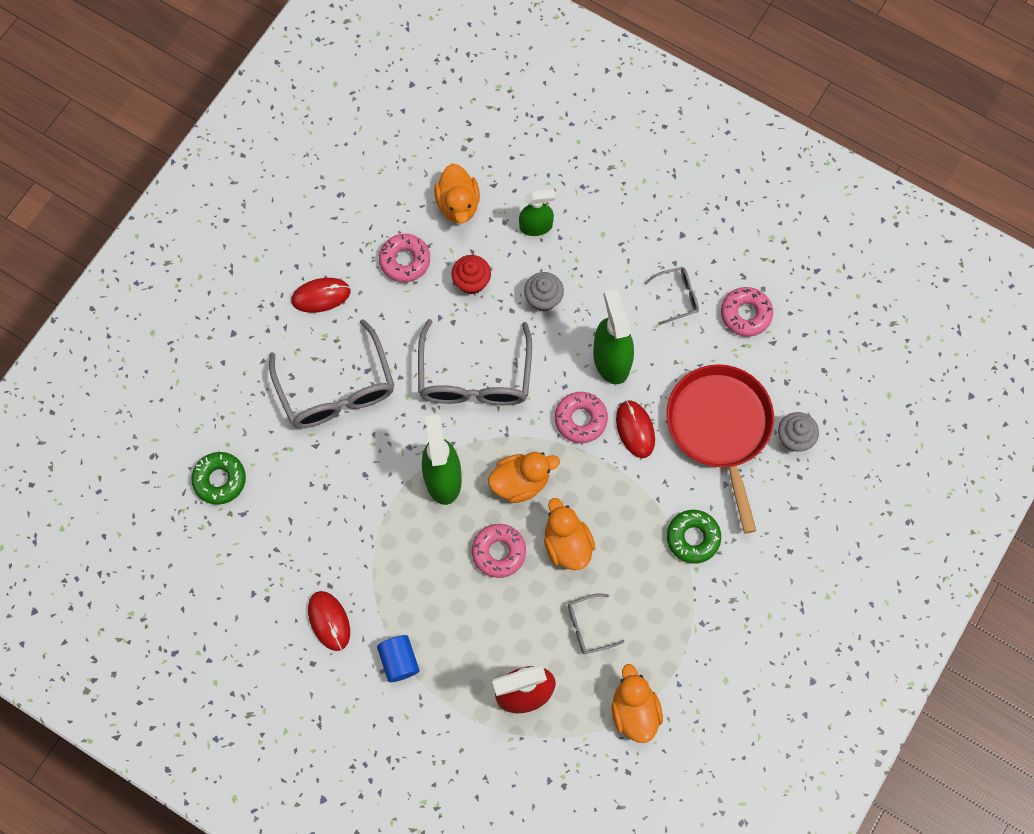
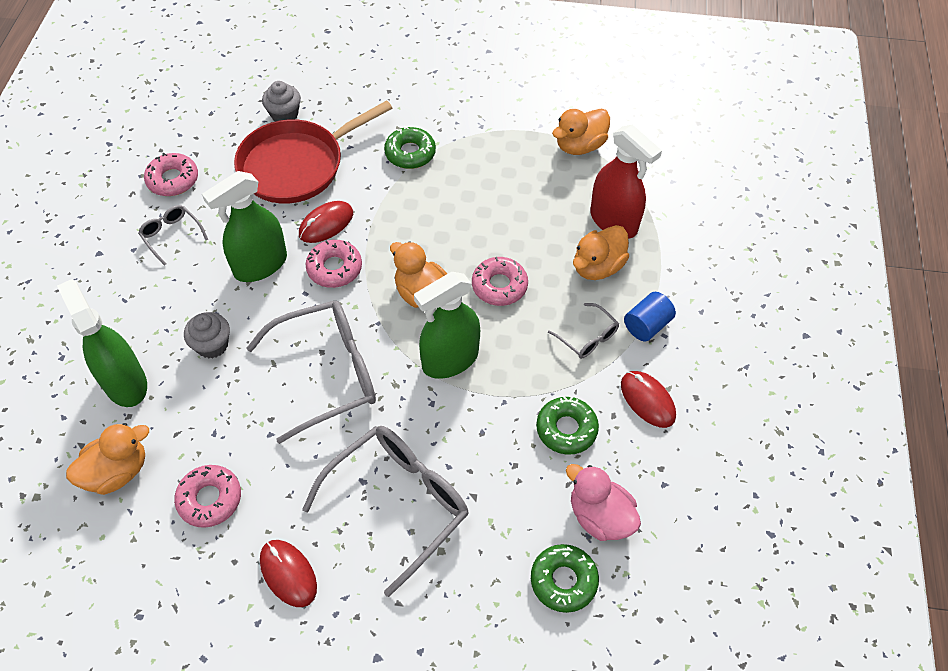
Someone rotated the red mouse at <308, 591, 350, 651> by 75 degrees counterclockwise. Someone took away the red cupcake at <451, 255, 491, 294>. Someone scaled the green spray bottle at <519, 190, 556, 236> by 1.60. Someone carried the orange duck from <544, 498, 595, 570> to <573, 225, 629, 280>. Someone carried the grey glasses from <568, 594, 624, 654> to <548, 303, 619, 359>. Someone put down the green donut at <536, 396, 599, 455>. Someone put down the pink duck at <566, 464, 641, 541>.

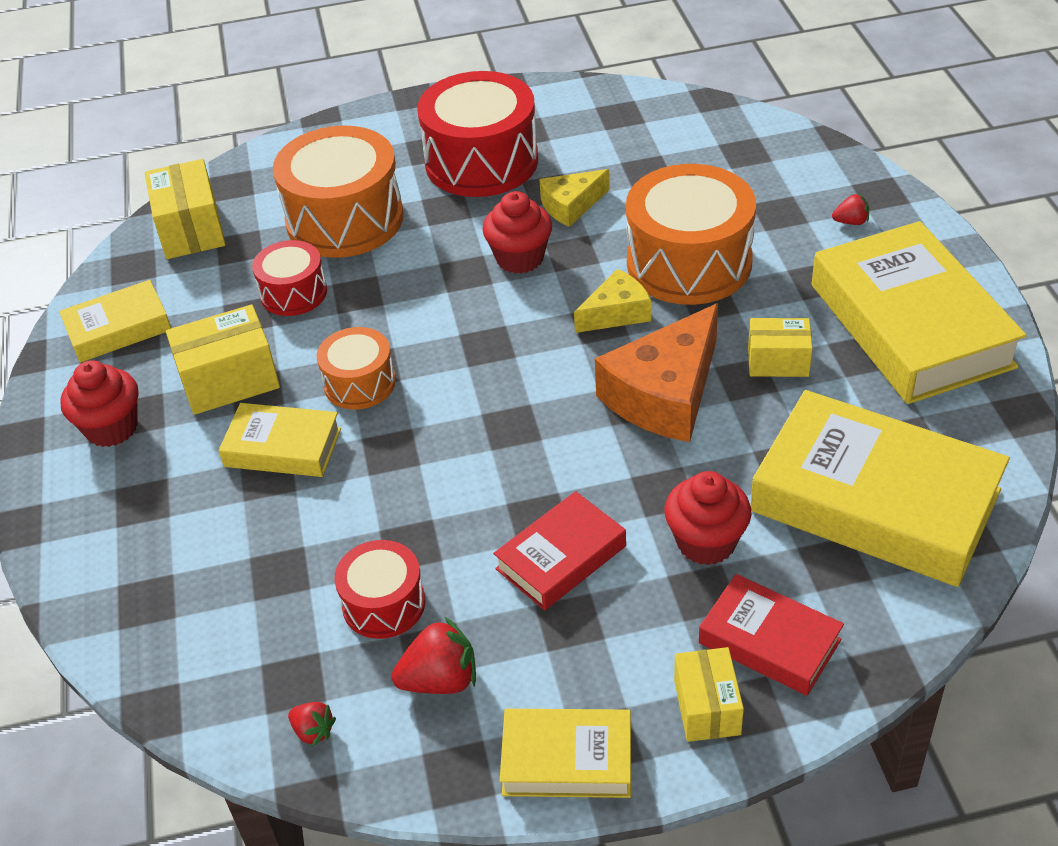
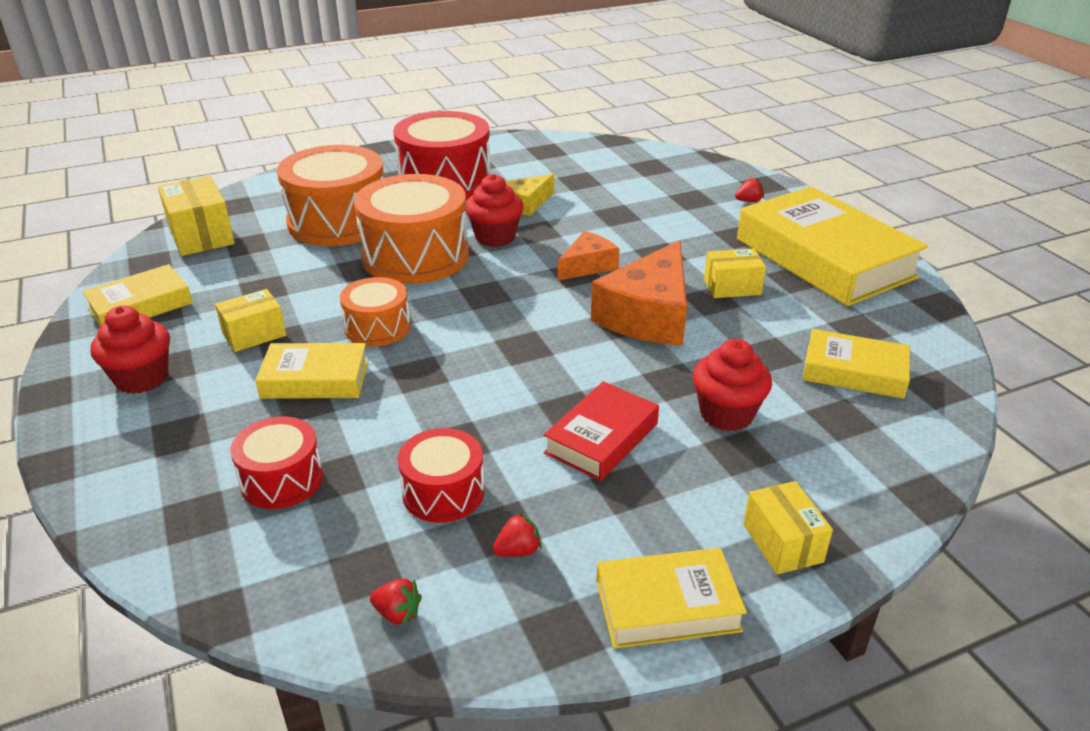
Someone scaled the yellow box at <166, 305, 280, 415> by 0.65. Someone carried the red drum from <252, 240, 327, 316> to <230, 417, 323, 509>. Someone scaled the red strawberry at <392, 617, 476, 694> by 0.57. Someone repainted the yellow cheese at <574, 269, 651, 333>, which became the orange cheese at <558, 231, 620, 281>. Someone carried the orange drum from <626, 164, 756, 305> to <354, 174, 469, 284>. Someone took away the red book at <699, 574, 844, 696>. Someone scaled the yellow book at <751, 390, 1010, 587> by 0.52.

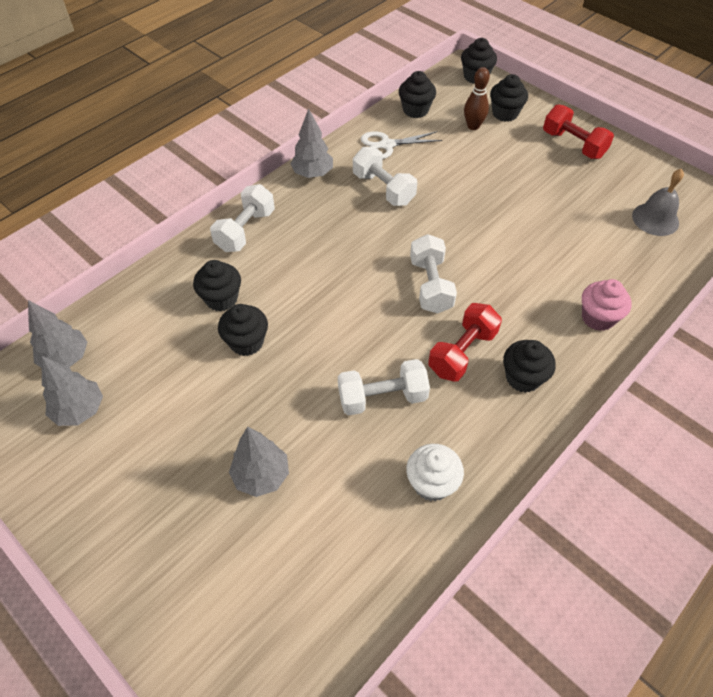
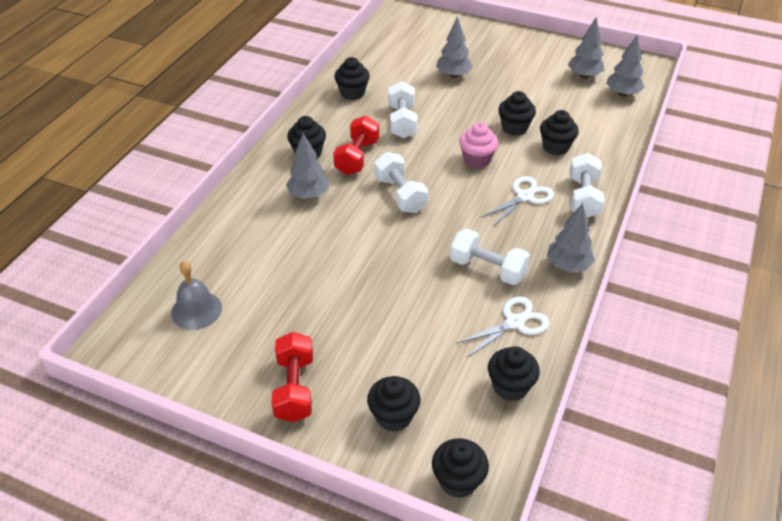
Someone rotated the white dumbbell at <338, 359, 430, 415> by 60 degrees counterclockwise. Someone repainted the white cupcake at <406, 444, 464, 501>, which became the black cupcake at <334, 57, 370, 100>. Someone took away the brown bowling pin at <464, 67, 490, 130>. Someone rotated the red dumbbell at <543, 104, 614, 159> by 60 degrees clockwise. Someone carried the pink cupcake from <582, 279, 632, 331> to <459, 122, 498, 168>. Someone put down the grey tree at <286, 133, 329, 199>. Someone put down the white scissors at <480, 176, 554, 227>.

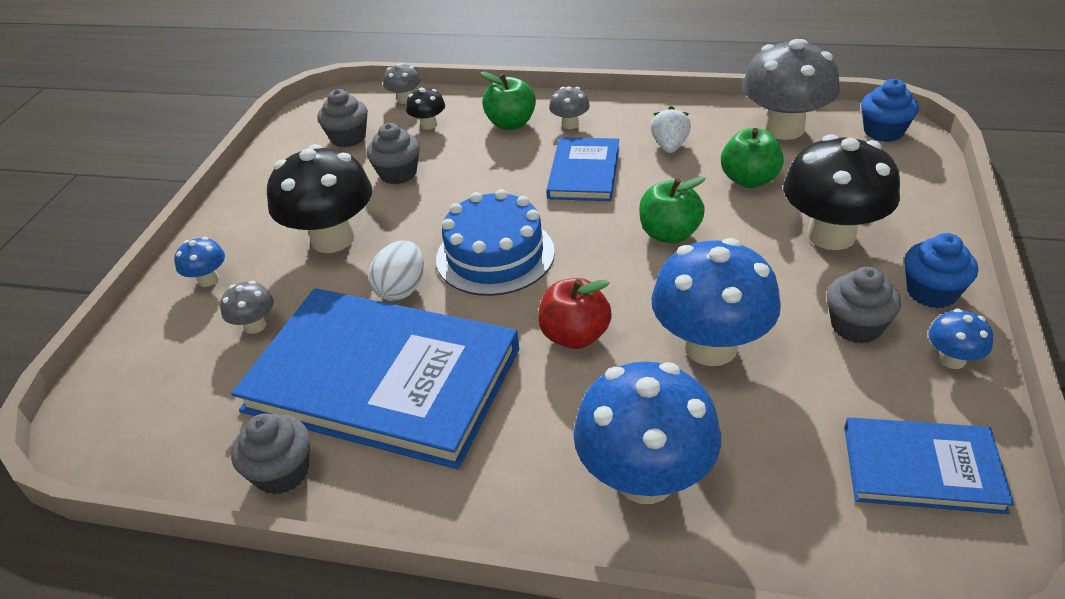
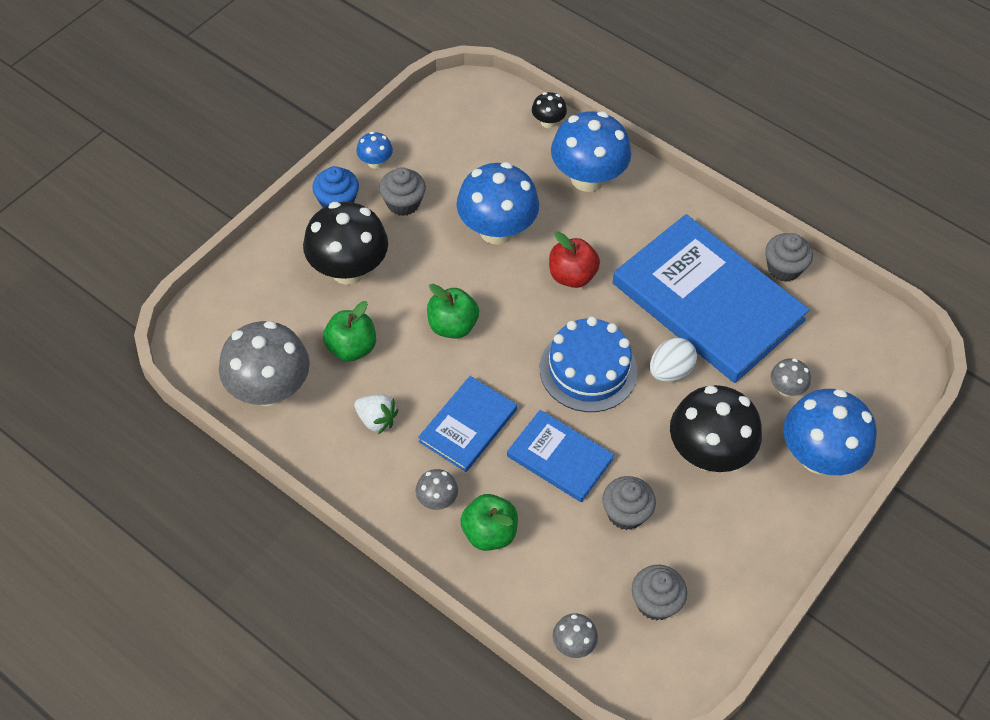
Someone scaled the blue mushroom at <174, 237, 225, 287> by 2.18. Someone carried the black mushroom from <406, 88, 445, 130> to <532, 92, 567, 128>. Someone rotated the white strawberry at <651, 106, 691, 153> by 90 degrees counterclockwise. Someone carried the blue book from <844, 417, 1014, 514> to <507, 410, 614, 502>. Someone took away the blue cupcake at <861, 79, 919, 142>.

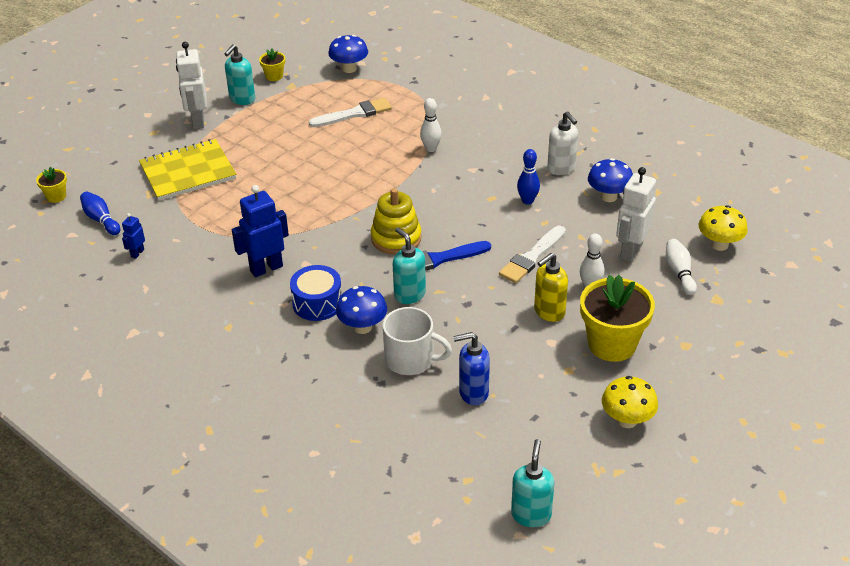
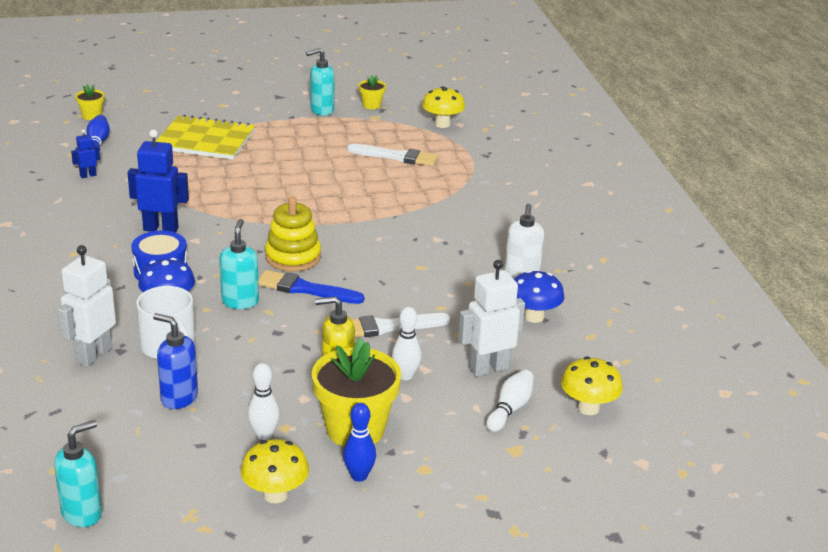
Someone carried the white robot from <176, 42, 207, 129> to <57, 245, 116, 367>. Someone repainted the blue mushroom at <328, 35, 368, 73>, which became the yellow mushroom at <422, 87, 465, 128>. Someone carried the white bowling pin from <420, 98, 442, 152> to <248, 363, 280, 440>. Someone carried the blue bowling pin from <517, 149, 540, 205> to <343, 403, 376, 482>.

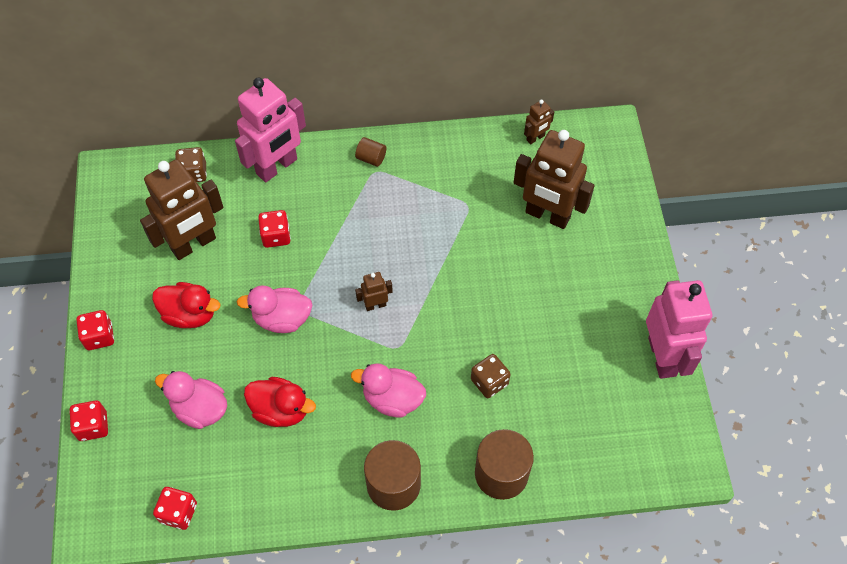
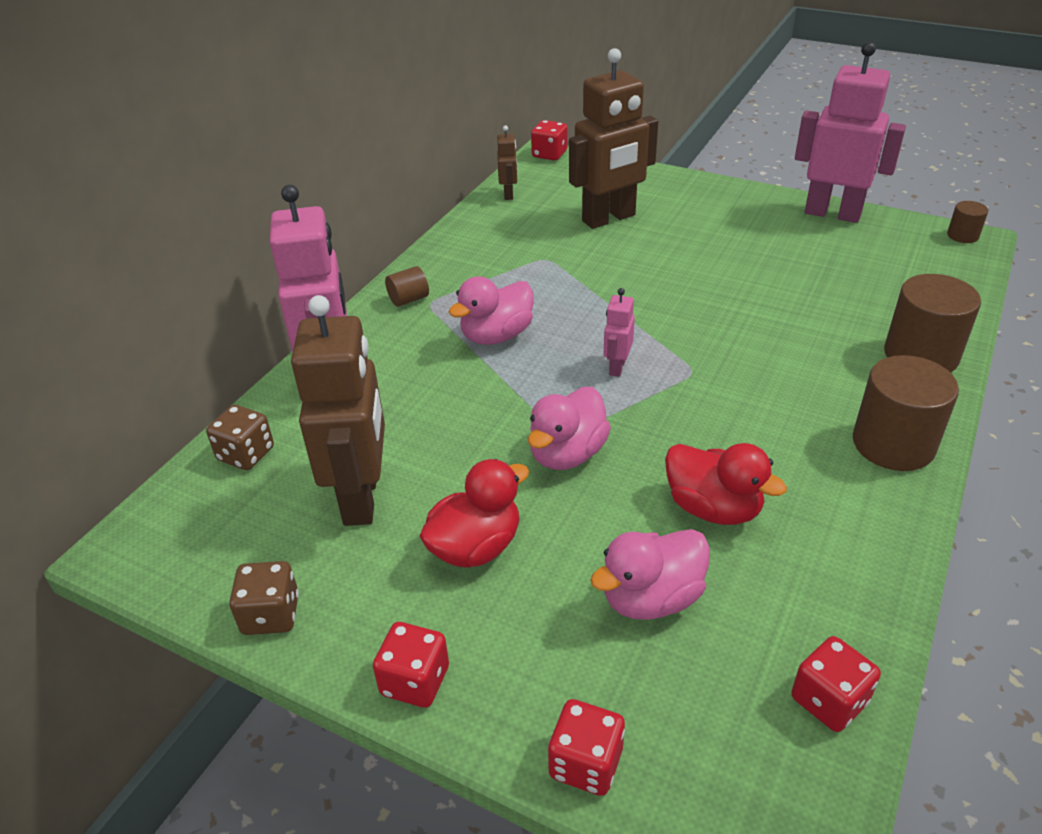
Someone rotated the red duck at <244, 377, 316, 427> by 75 degrees clockwise. Someone carried the red dice from <258, 210, 291, 248> to <531, 120, 567, 161>. Someone carried the pink duck from <351, 363, 426, 418> to <449, 276, 534, 345>. Someone repainted the brown robot at <355, 272, 393, 311>, which became the pink robot at <604, 288, 635, 377>. Someone carried the brown dice from <471, 354, 511, 398> to <229, 561, 299, 635>. Someone put down the brown cylinder at <947, 201, 988, 243>.

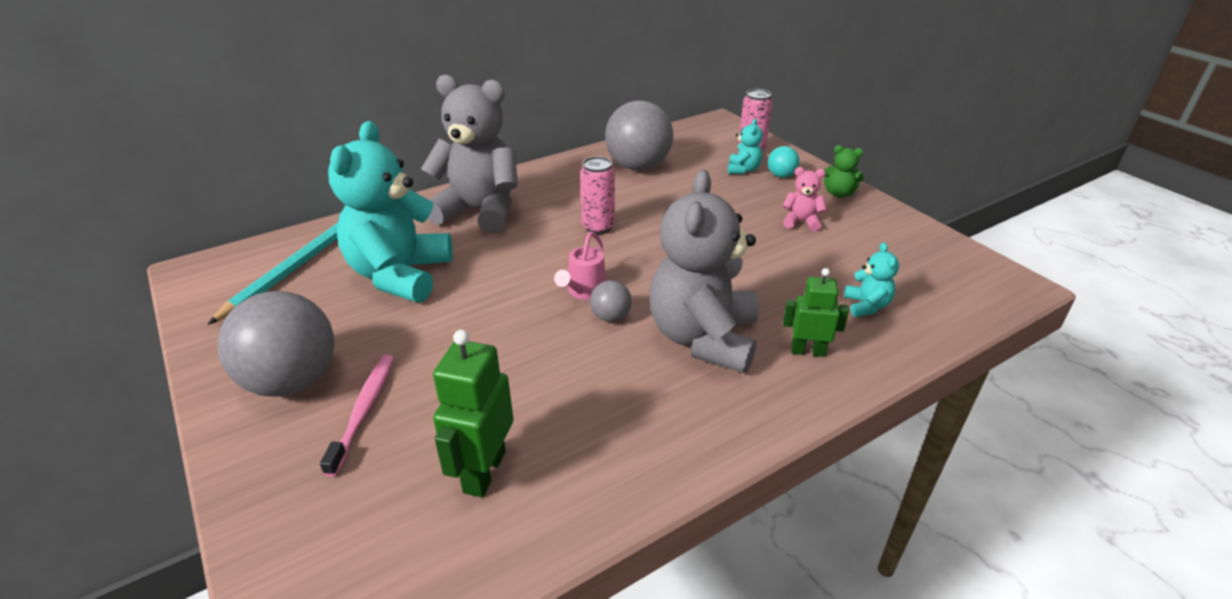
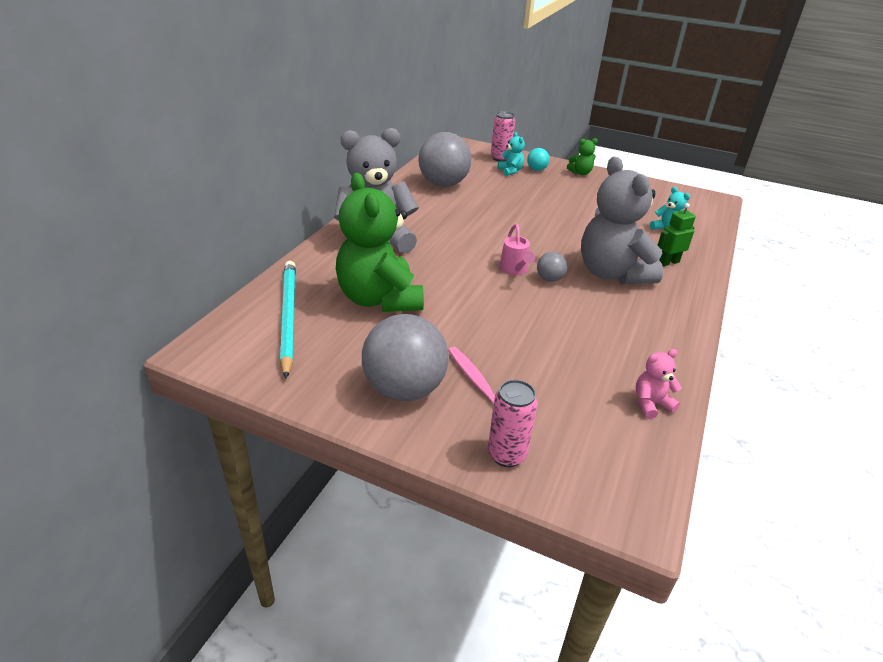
Someone repainted the turquoise teddy bear at <328, 121, 453, 302>, which became the green teddy bear at <336, 173, 424, 312>. Someone took away the green robot at <433, 330, 513, 497>. Someone carried the pink can from <580, 156, 615, 234> to <488, 380, 538, 467>. Someone carried the pink teddy bear from <782, 167, 827, 231> to <636, 349, 682, 419>.

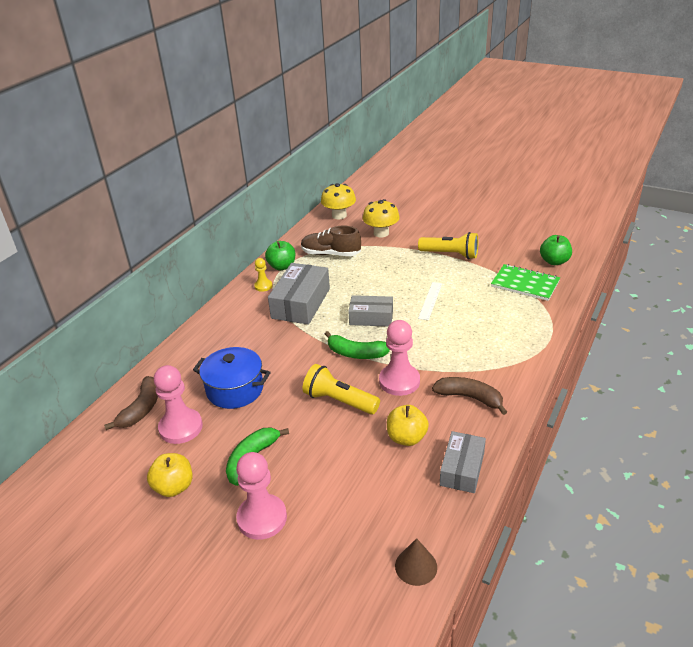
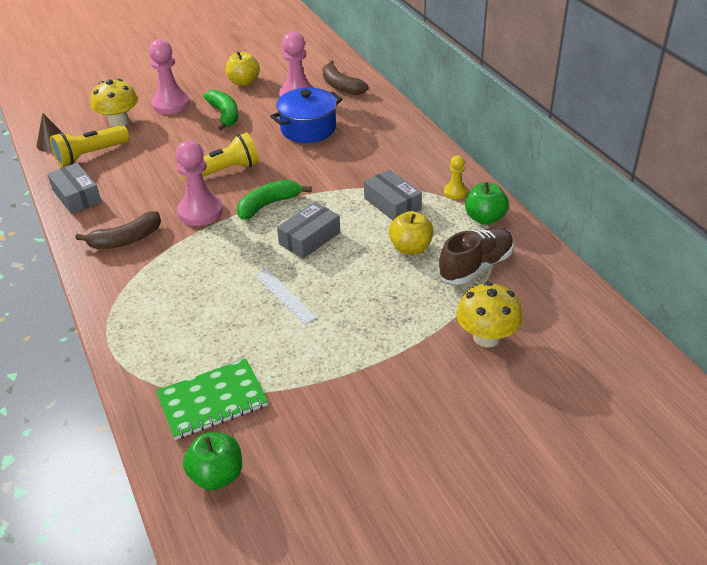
Someone scaled the grey box at <268, 263, 330, 325> by 0.64. Someone carried the yellow mushroom from <321, 183, 356, 219> to <90, 79, 138, 127>. Someone carried the yellow apple from <387, 405, 429, 446> to <389, 211, 434, 255>. Someone carried the yellow flashlight from <418, 232, 478, 259> to <50, 125, 129, 167>.

